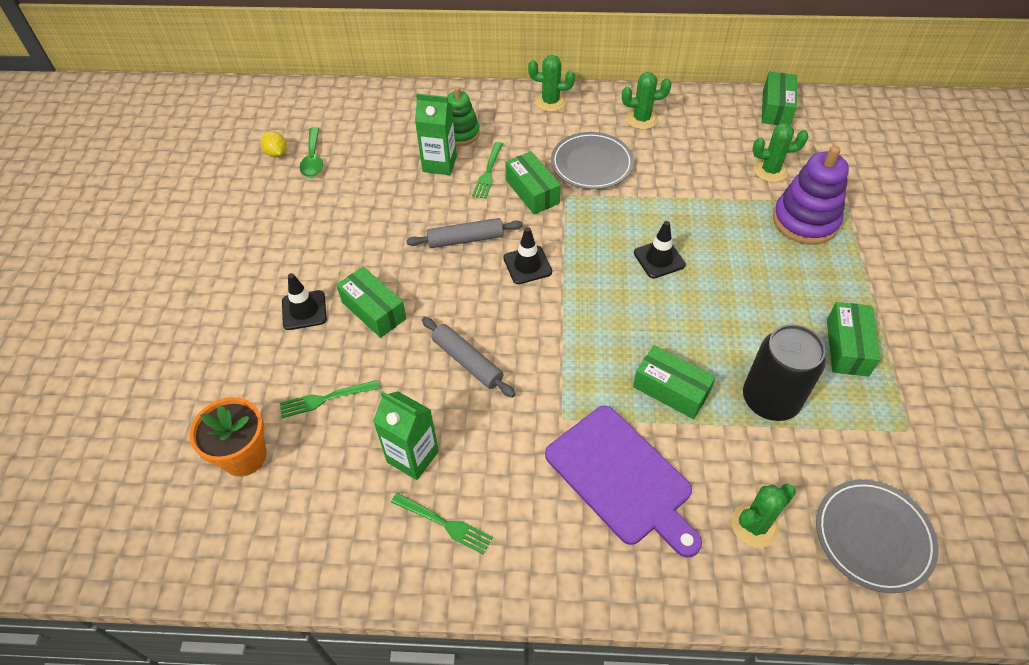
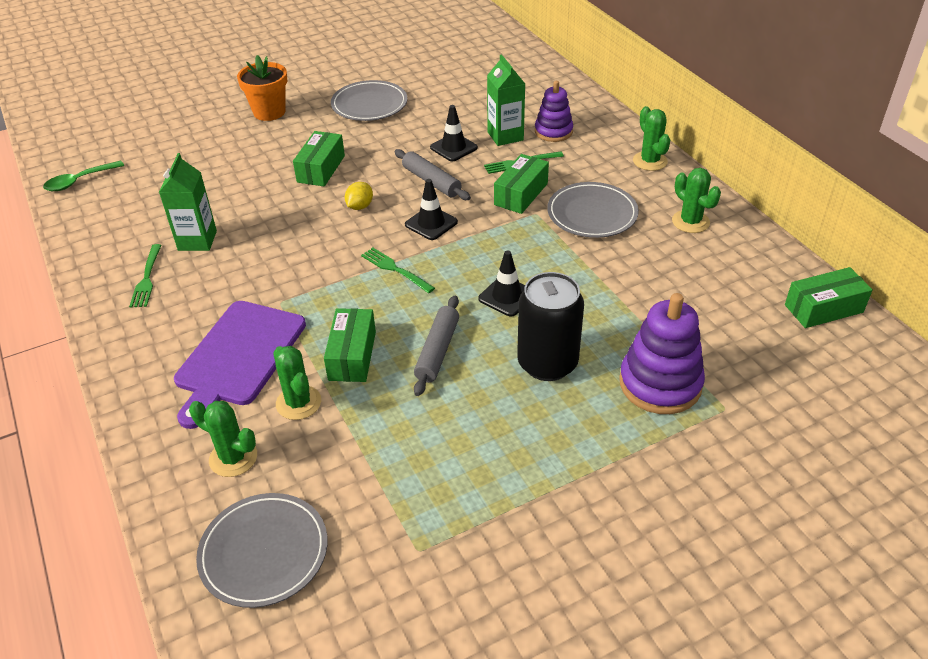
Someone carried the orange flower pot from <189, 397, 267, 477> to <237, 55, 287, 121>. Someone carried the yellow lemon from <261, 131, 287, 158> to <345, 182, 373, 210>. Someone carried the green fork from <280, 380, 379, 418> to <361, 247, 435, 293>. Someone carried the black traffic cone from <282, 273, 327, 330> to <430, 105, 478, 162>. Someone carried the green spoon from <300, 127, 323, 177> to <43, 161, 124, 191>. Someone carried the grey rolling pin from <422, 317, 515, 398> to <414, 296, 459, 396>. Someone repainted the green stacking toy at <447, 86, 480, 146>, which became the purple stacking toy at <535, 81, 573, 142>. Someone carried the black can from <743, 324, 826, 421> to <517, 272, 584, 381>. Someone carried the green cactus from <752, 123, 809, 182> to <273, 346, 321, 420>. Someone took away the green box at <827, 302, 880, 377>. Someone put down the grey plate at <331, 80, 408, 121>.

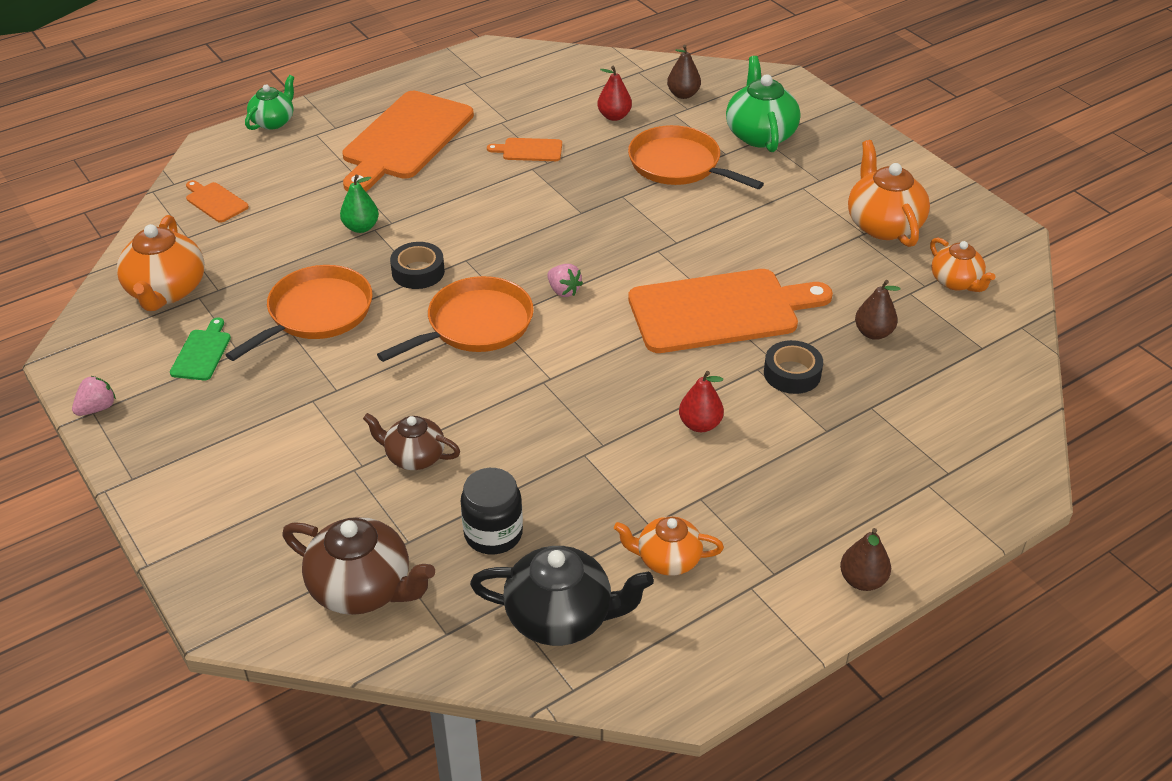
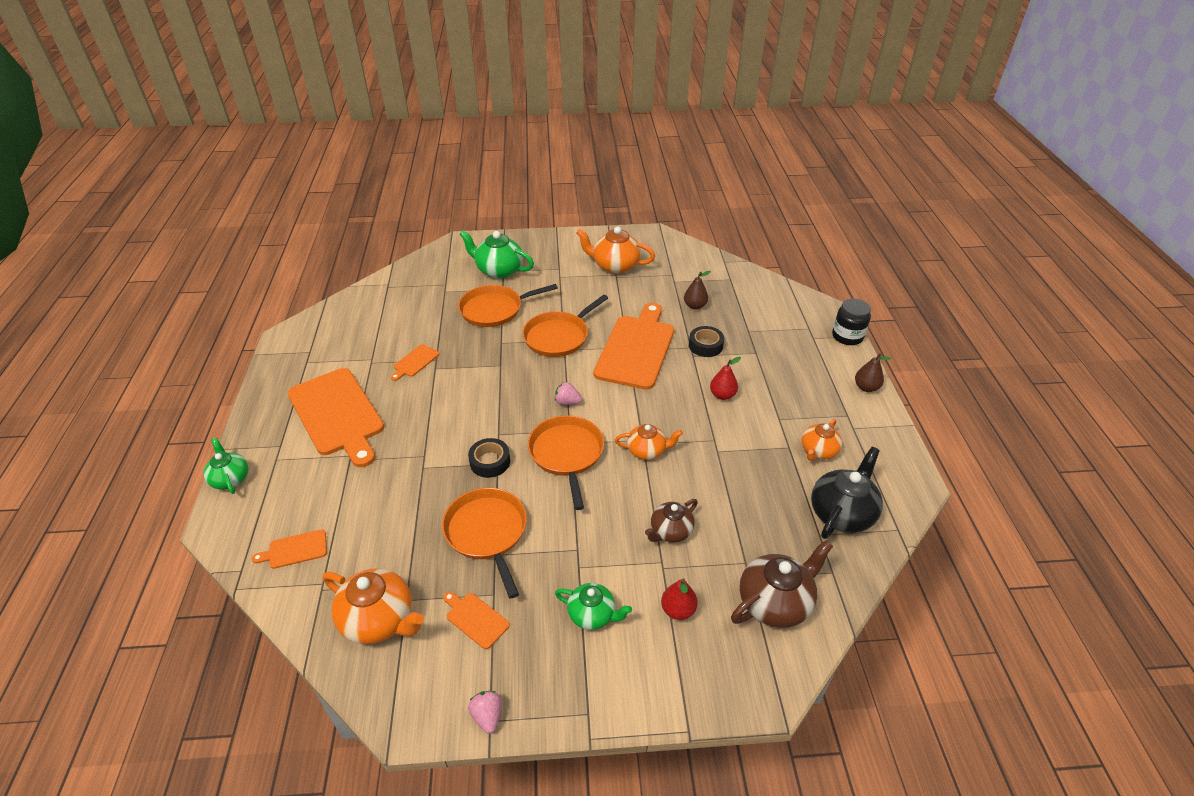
Someone repainted the green cutting board at <170, 318, 231, 380>, which became the orange cutting board at <443, 592, 510, 649>. Someone took away the green pear at <340, 175, 379, 233>. Someone carried the black jar from <461, 468, 523, 554> to <832, 299, 871, 345>. Someone rotated the pink strawberry at <547, 264, 583, 297> by 150 degrees counterclockwise. Someone carried the red pear from <597, 66, 632, 121> to <661, 578, 698, 620>. Someone took away the brown pear at <667, 45, 701, 99>. Someone carried the orange teapot from <930, 238, 996, 292> to <615, 424, 683, 460>. Someone put down the orange pan at <522, 295, 608, 357>. Someone put down the green teapot at <555, 583, 632, 630>.

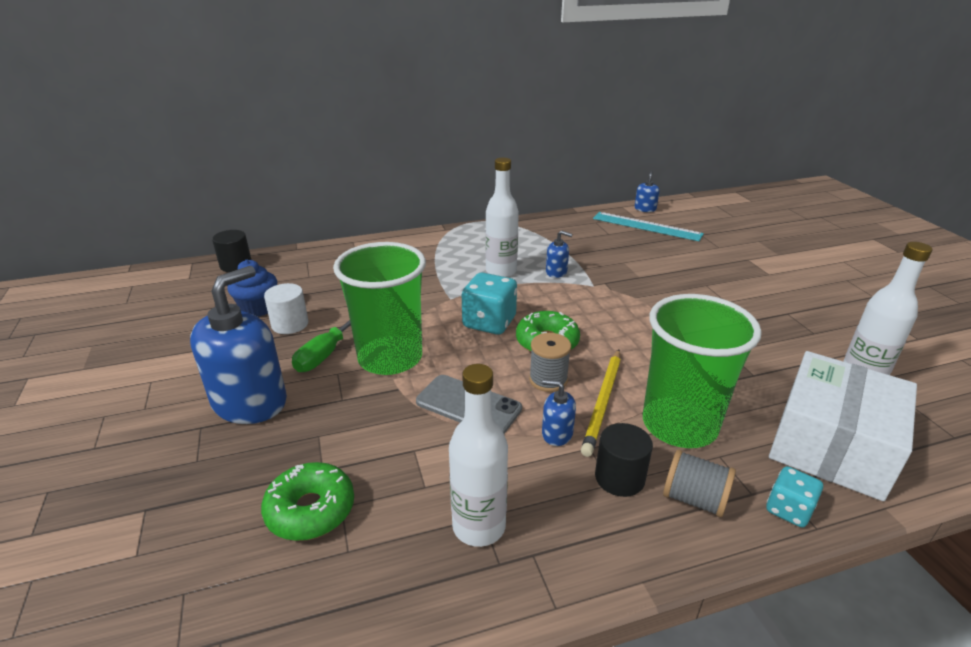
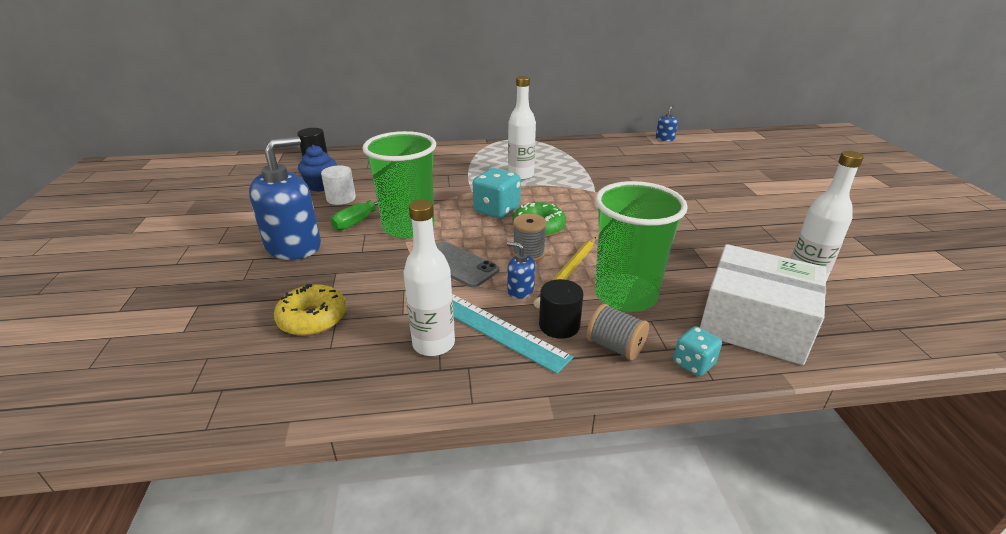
Someone repainted the green donut at <261, 462, 354, 541>, which became the yellow donut at <274, 284, 346, 336>. Someone took away the blue soap dispenser at <546, 230, 573, 278>. Someone carried the turquoise ruler from <593, 212, 704, 241> to <452, 294, 573, 374>. Someone rotated the white box at <769, 351, 917, 501> by 75 degrees clockwise.

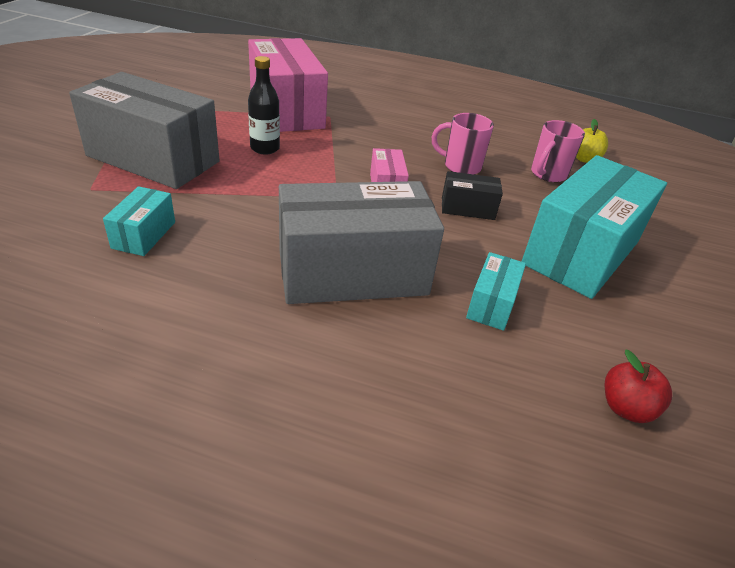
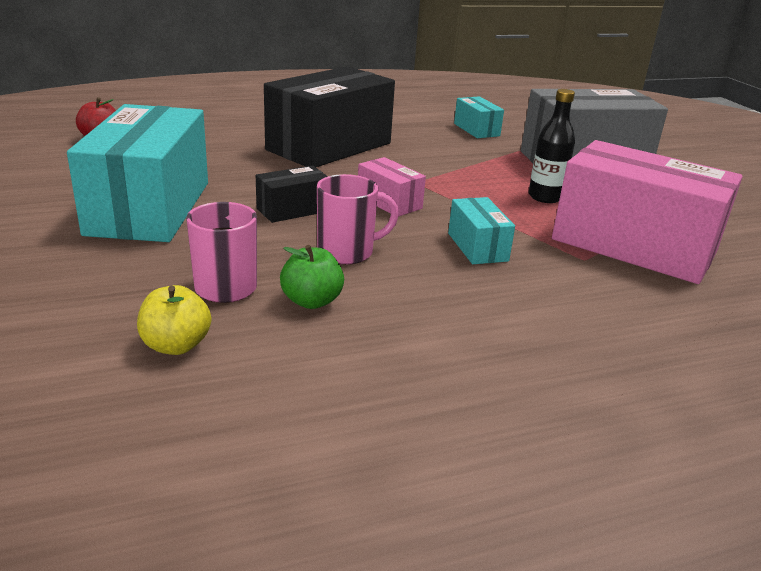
Someone repainted the grey box at <279, 181, 444, 304>, which became the black box at <264, 66, 395, 167>. Someone carried the turquoise box from <466, 252, 526, 331> to <448, 197, 515, 264>. Someone put down the green apple at <280, 245, 344, 309>.

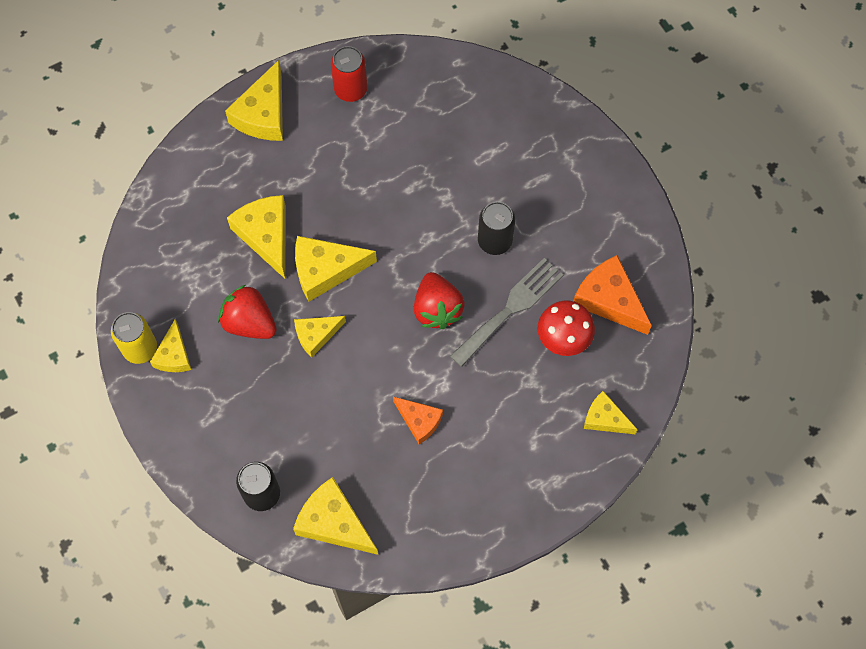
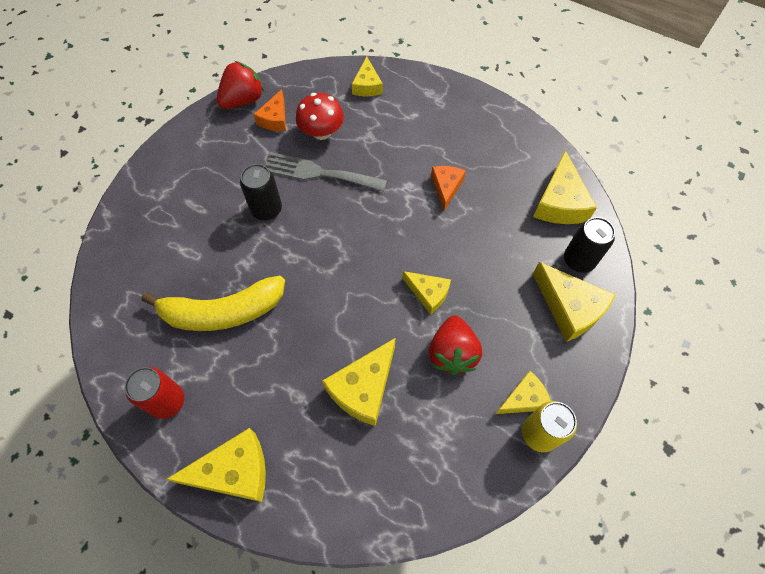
Someone carried the yellow cheese from <295, 236, 377, 301> to <533, 262, 615, 342>. Someone carried the red strawberry from <414, 272, 465, 329> to <217, 61, 264, 109>. Someone scaled the orange cheese at <574, 255, 652, 335> by 0.62. Someone put down the yellow banana at <141, 276, 285, 331>.

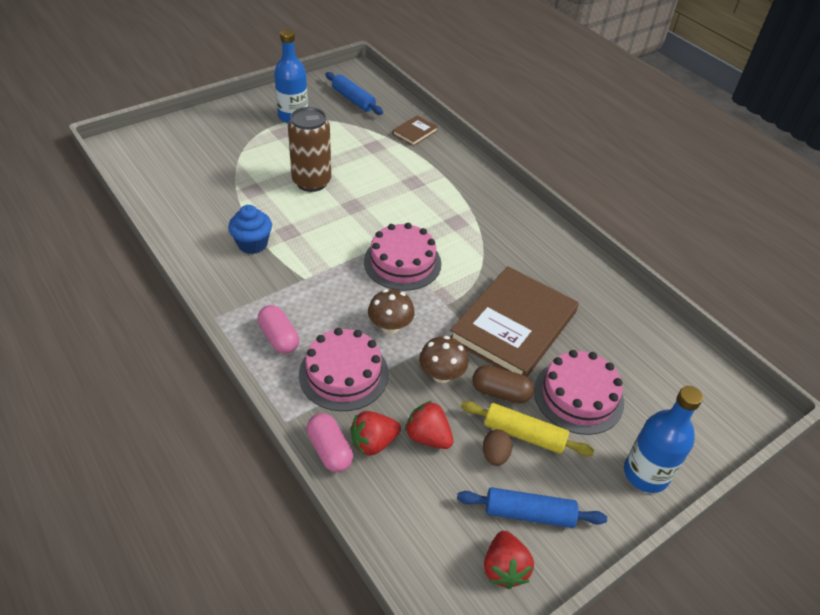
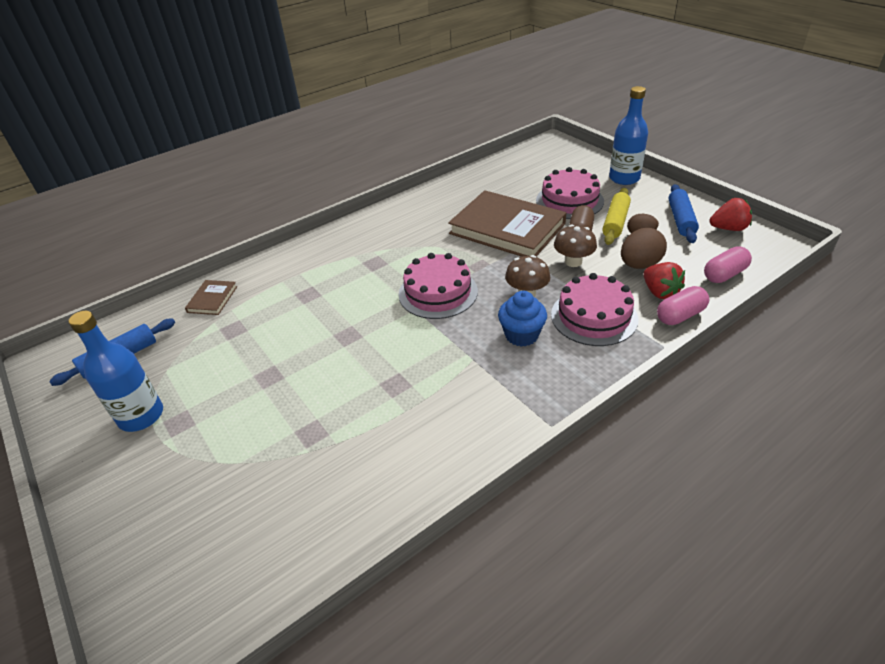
Someone carried the blue cupcake from <228, 205, 272, 254> to <498, 291, 547, 347>. Someone carried the pink capsule from <258, 305, 299, 354> to <704, 246, 752, 283>. Someone took away the brown can at <288, 107, 331, 192>. Someone rotated the brown book at <393, 115, 438, 146> by 60 degrees clockwise. Someone swapped the red strawberry at <405, 401, 453, 449> for the brown egg at <621, 228, 667, 269>.

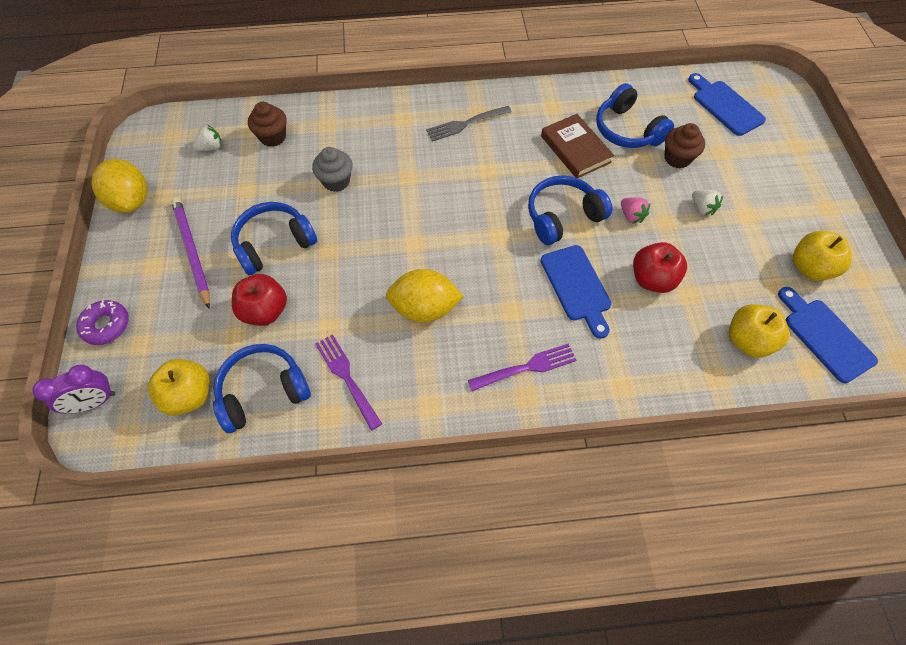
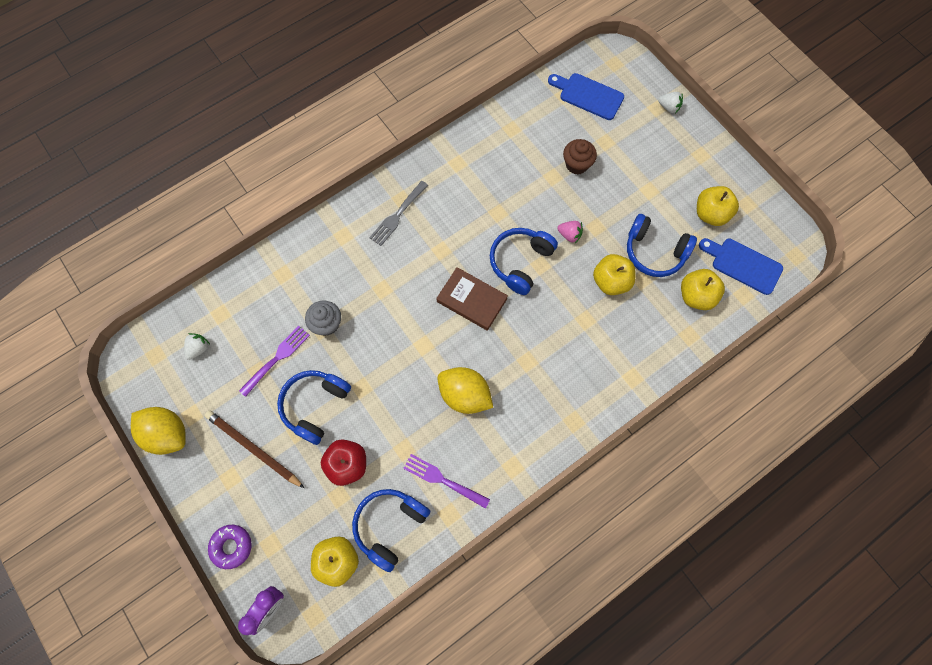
Someone repainted the purple pencil at <171, 197, 210, 309>, which became the brown pencil at <205, 410, 304, 488>. Someone took away the brown cupcake at <248, 102, 286, 147>. Someone rotated the yellow lemon at <386, 269, 464, 323> by 60 degrees clockwise. Someone carried the purple fork from <468, 343, 577, 391> to <239, 326, 310, 397>. Someone carried the brown book from <541, 114, 614, 178> to <436, 267, 508, 331>. Someone took away the blue cutting board at <541, 245, 612, 339>. Someone carried the blue headphones from <596, 83, 674, 148> to <627, 214, 697, 277>. Someone repainted the red apple at <633, 242, 687, 293>, which became the yellow apple at <593, 254, 635, 295>. Someone carried the white strawberry from <692, 190, 723, 216> to <658, 92, 683, 113>.

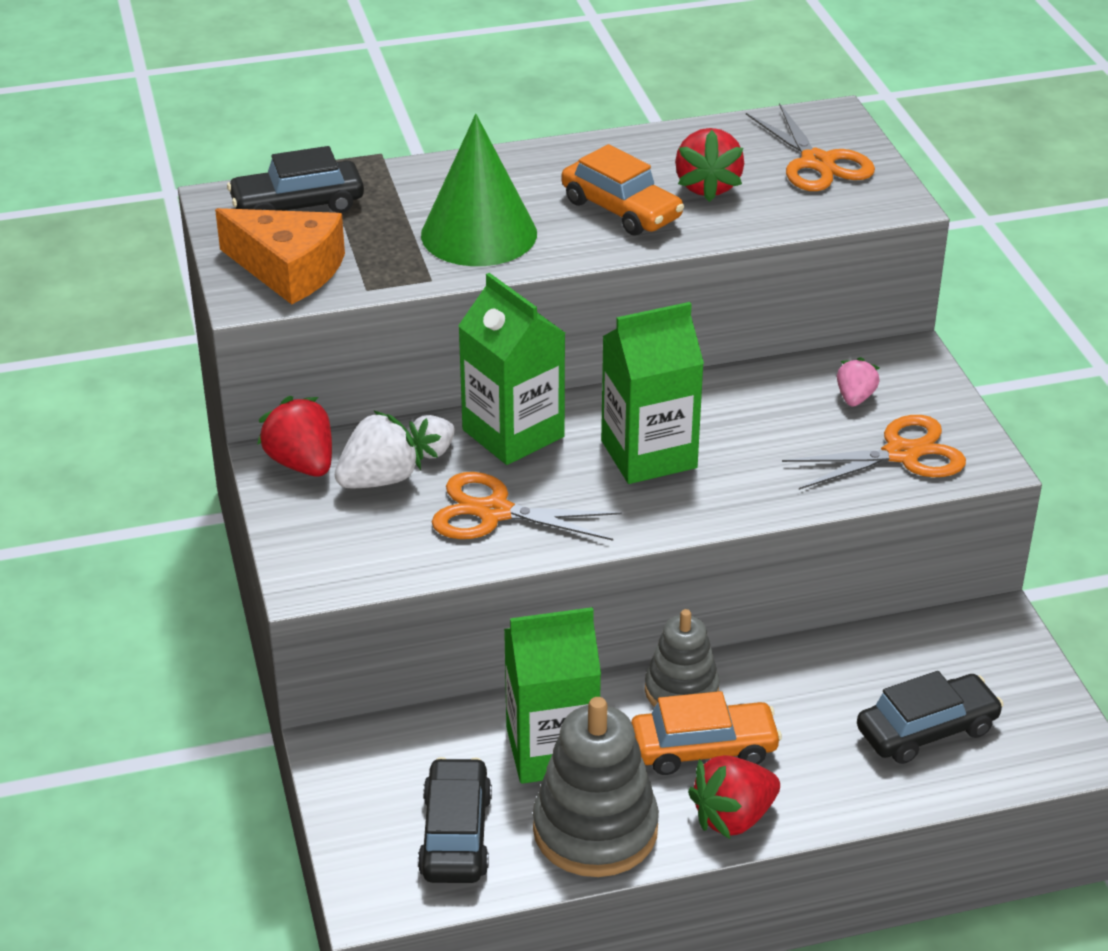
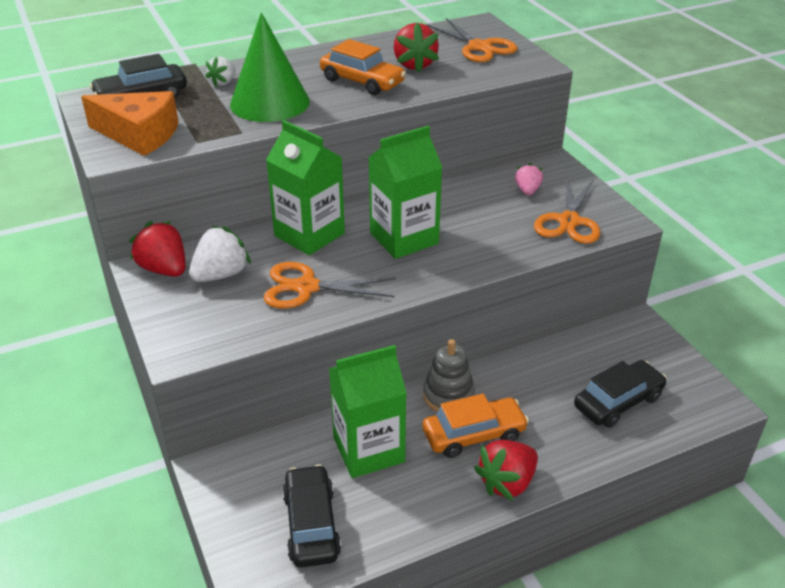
Someone carried the white strawberry from <409, 415, 455, 460> to <205, 56, 236, 87>. Someone took away the grey stacking toy at <533, 697, 659, 877>. Someone rotated the orange scissors at <782, 415, 966, 490> by 135 degrees clockwise.

